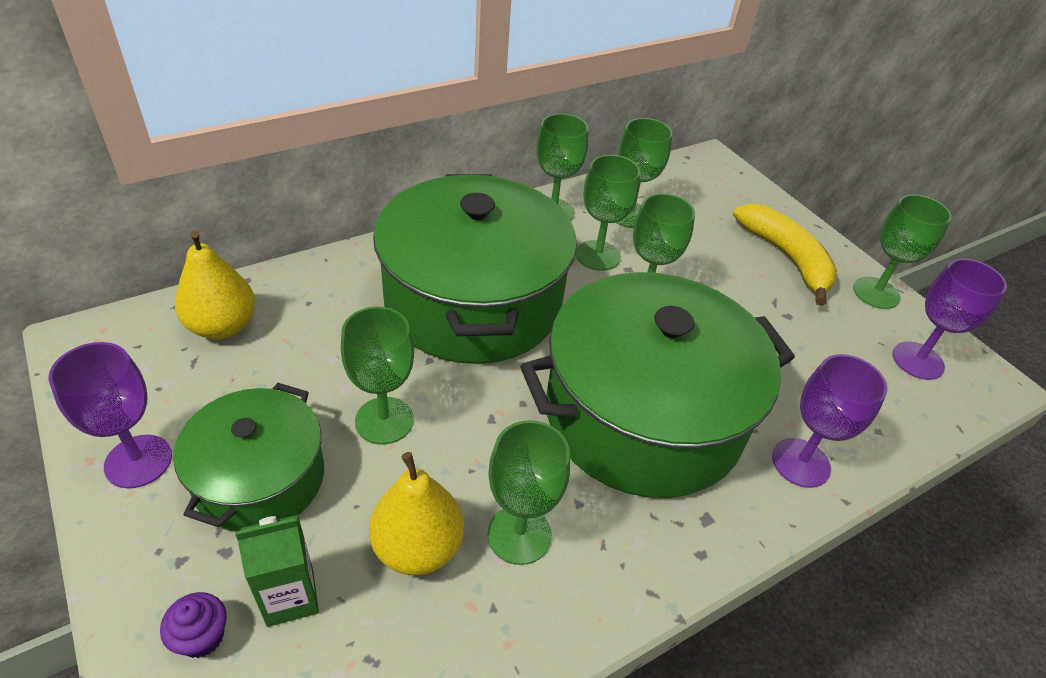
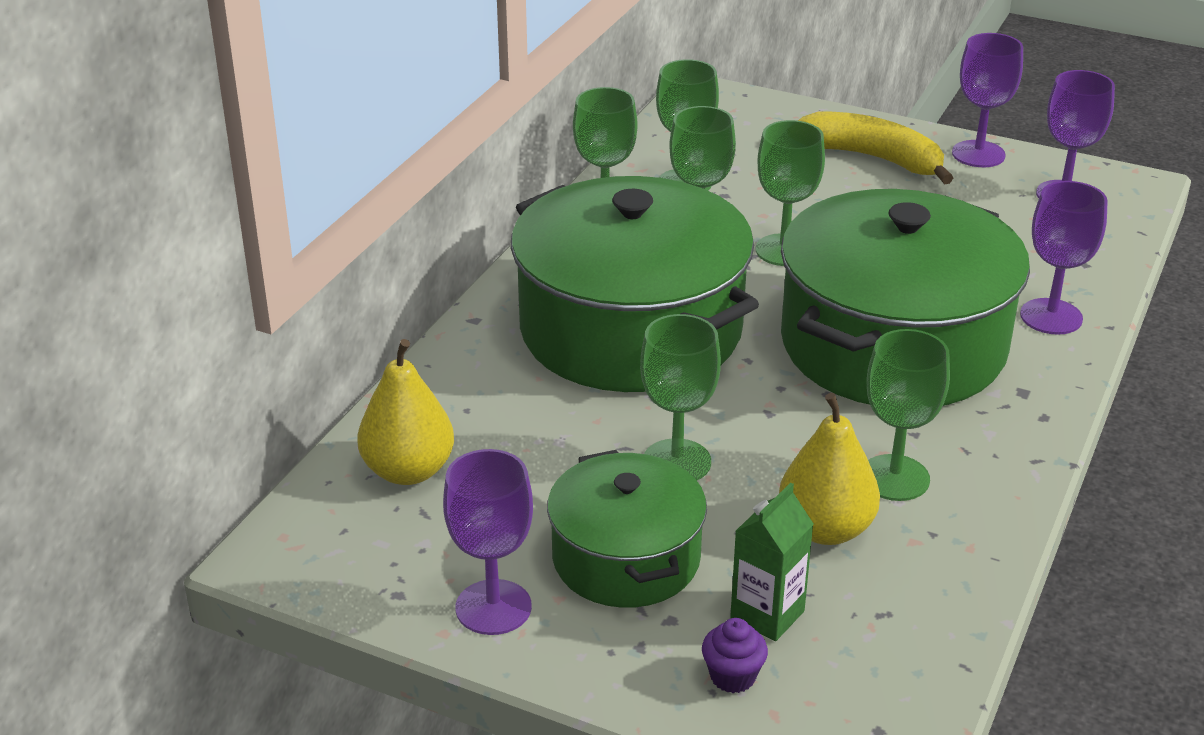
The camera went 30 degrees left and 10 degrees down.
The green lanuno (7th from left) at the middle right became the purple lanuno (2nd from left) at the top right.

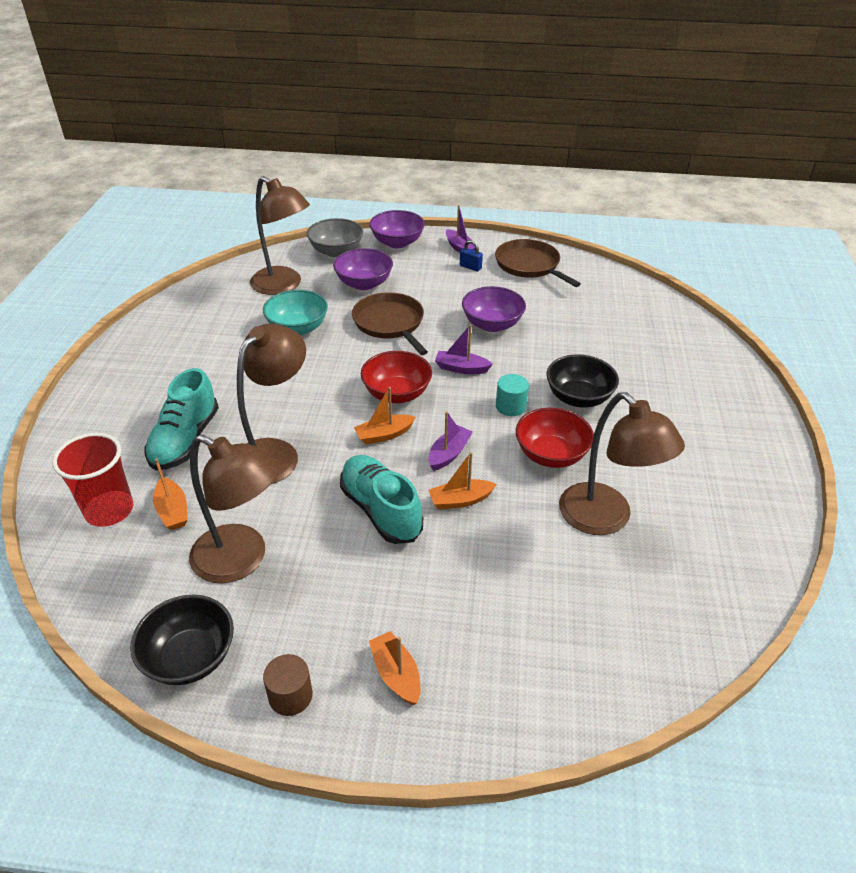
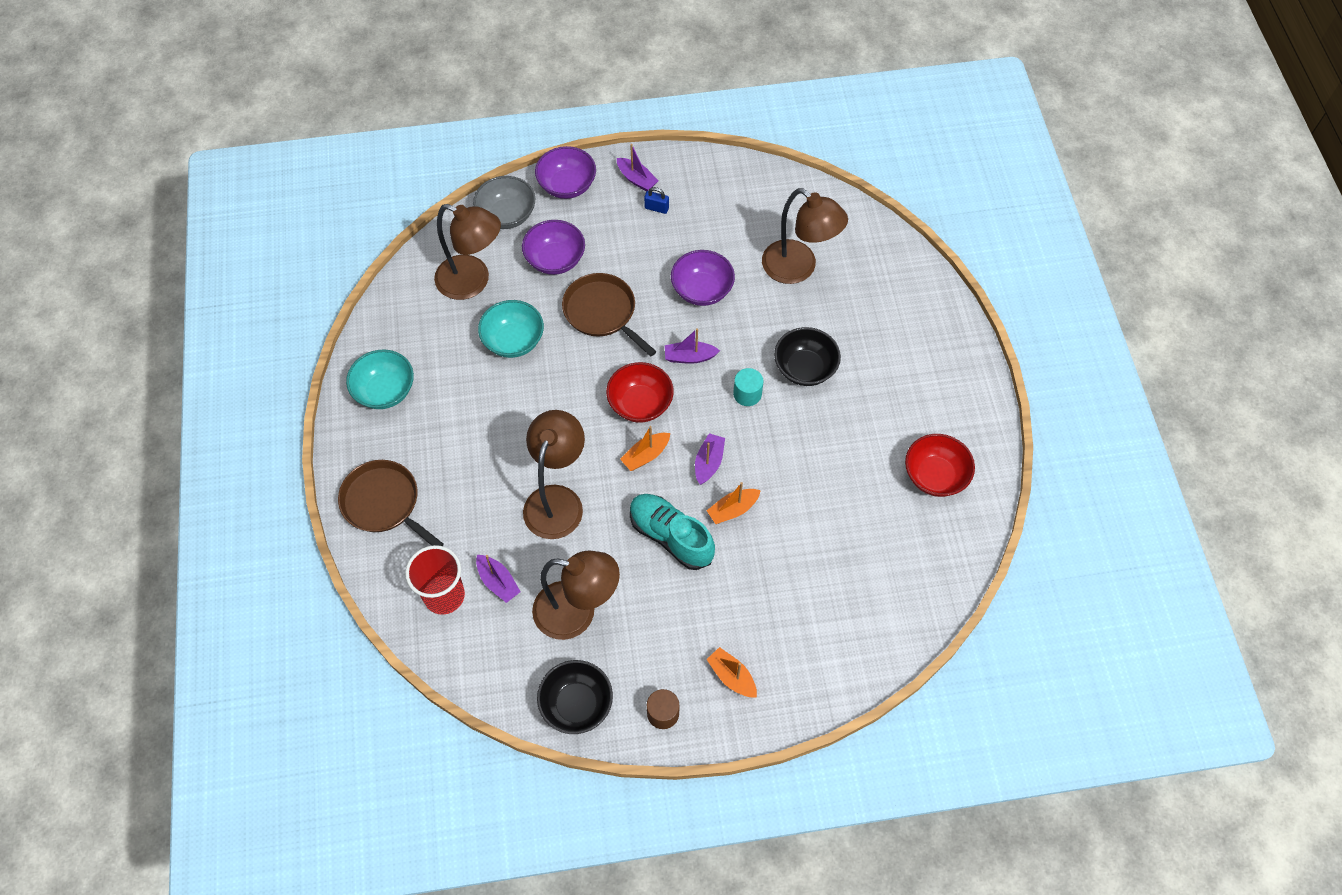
The camera went 15 degrees left and 20 degrees up.
The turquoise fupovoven (1st from left) at the middle left disappeared.
The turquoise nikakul (1st from left) at the middle left appeared.
The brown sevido (2nd from left in the first image) moved from the top centre to the middle left.
The red nikakul (2nd from left) moved from the centre to the middle right.
The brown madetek (4th from left) moved from the middle right to the top centre.
The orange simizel (1st from left) at the middle left became the purple simizel (1st from left) at the centre.

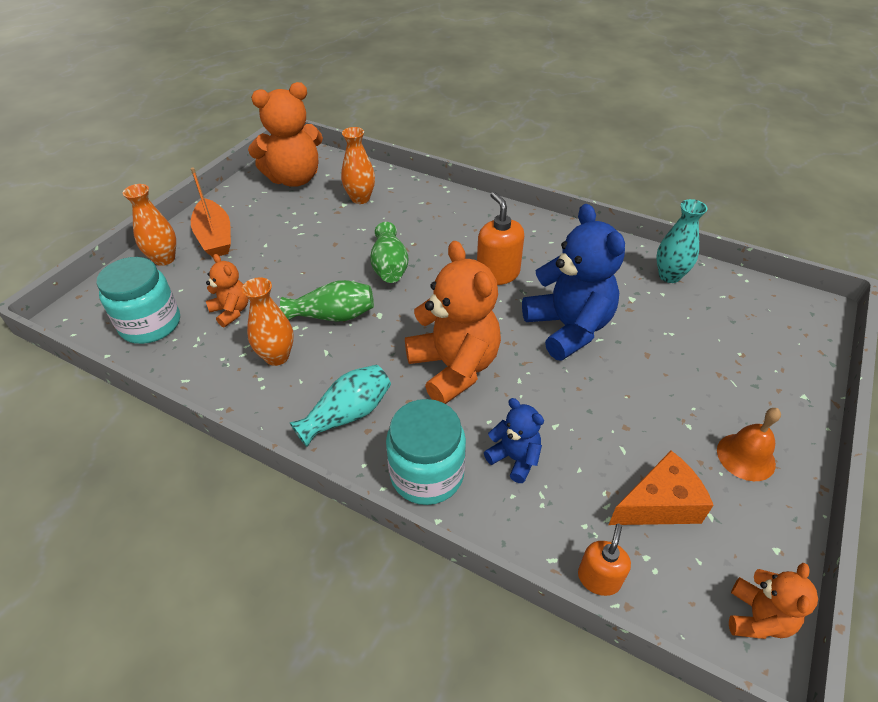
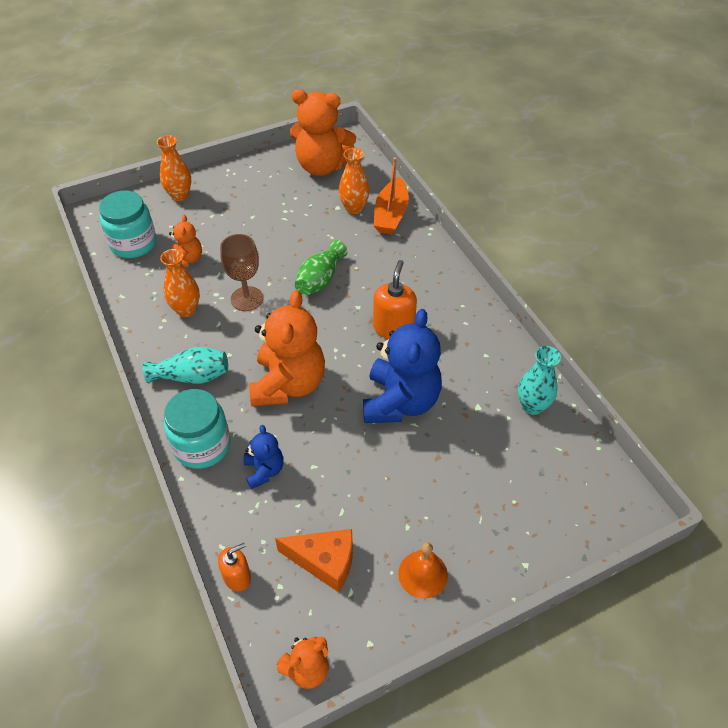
The camera went 35 degrees right and 5 degrees up.
The orange simizel moved from the top left to the top centre.
The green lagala (1st from left) at the centre was replaced by the brown lanuno at the middle left.

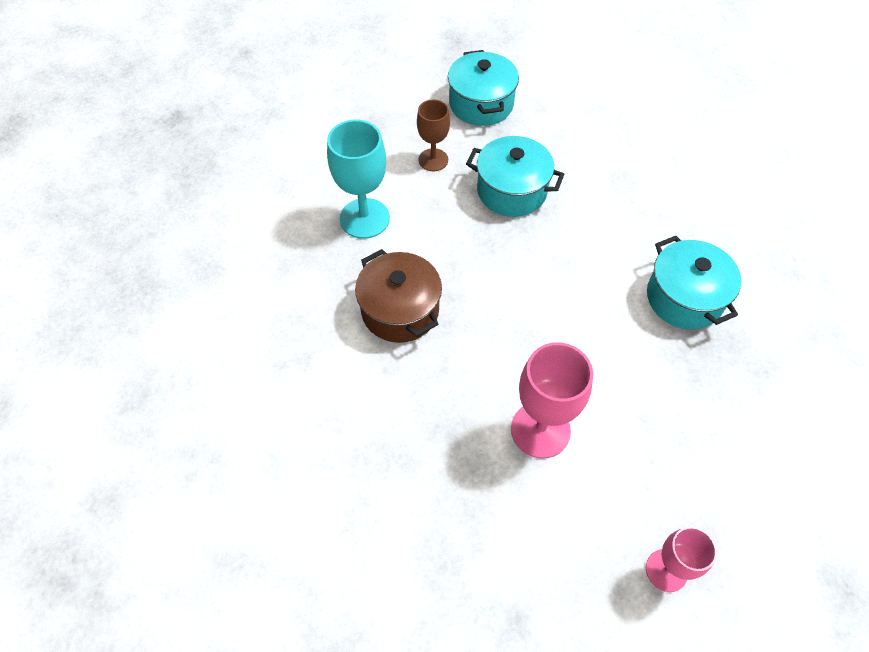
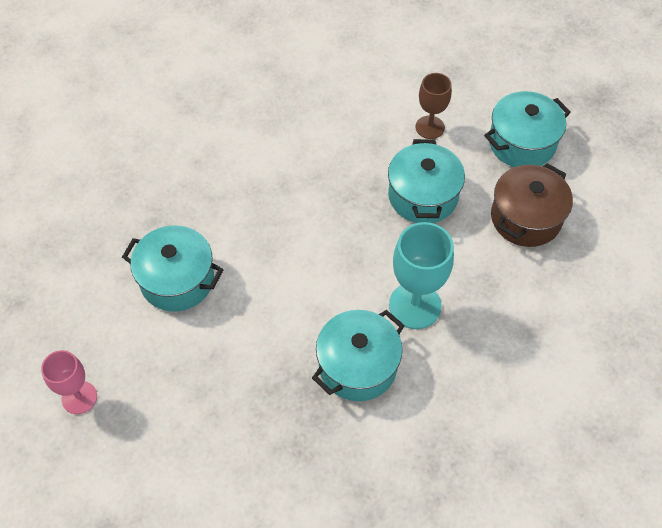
The camera went 70 degrees right and 0 degrees up.
The turquoise lanuno moved from the top centre to the centre.
The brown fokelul moved from the centre to the middle right.
The pink lanuno (1st from left) at the centre was replaced by the turquoise fokelul (1st from left) at the middle left.

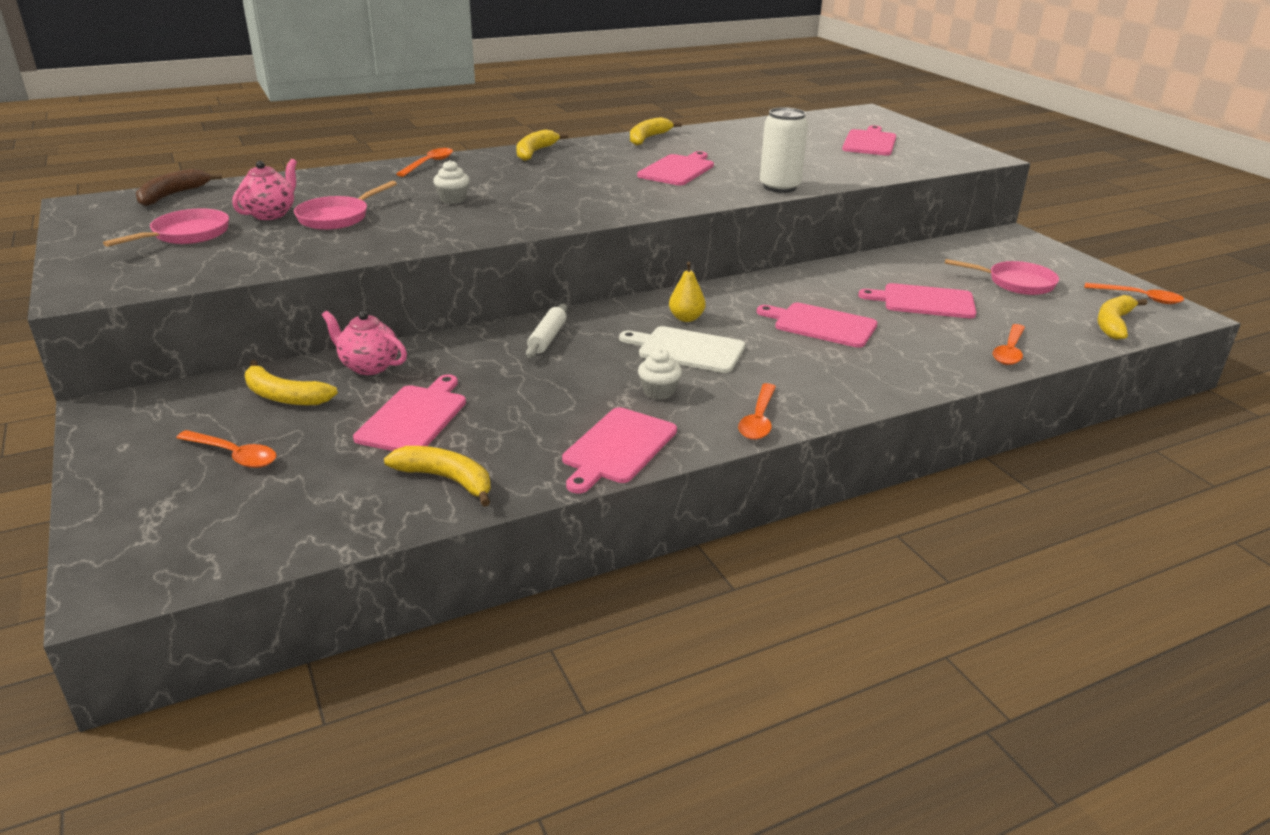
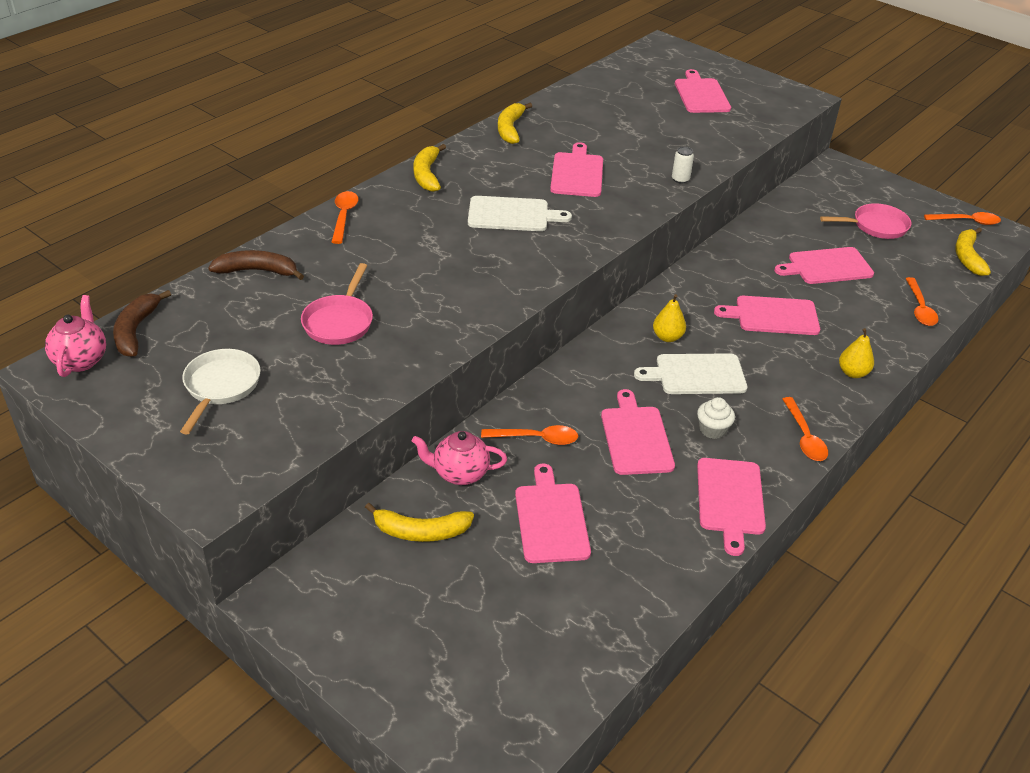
The camera went 25 degrees left and 10 degrees up.
The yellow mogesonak (2nd from left) at the centre disappeared.
The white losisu (1st from left) at the top centre disappeared.
The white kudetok at the centre disappeared.
The brown mogesonak (2nd from left) at the middle left appeared.
The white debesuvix (1st from left) at the top centre appeared.
The pink debesuvix (3rd from left) at the centre appeared.
The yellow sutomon (2nd from left) at the middle right appeared.
The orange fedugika (1st from left in the first image) moved from the middle left to the centre.
The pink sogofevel (1st from left) moved from the top left to the middle left.
The pink sevido (1st from left) at the top left became the white sevido at the middle left.
The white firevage at the top centre changed to 0.48 times the size.

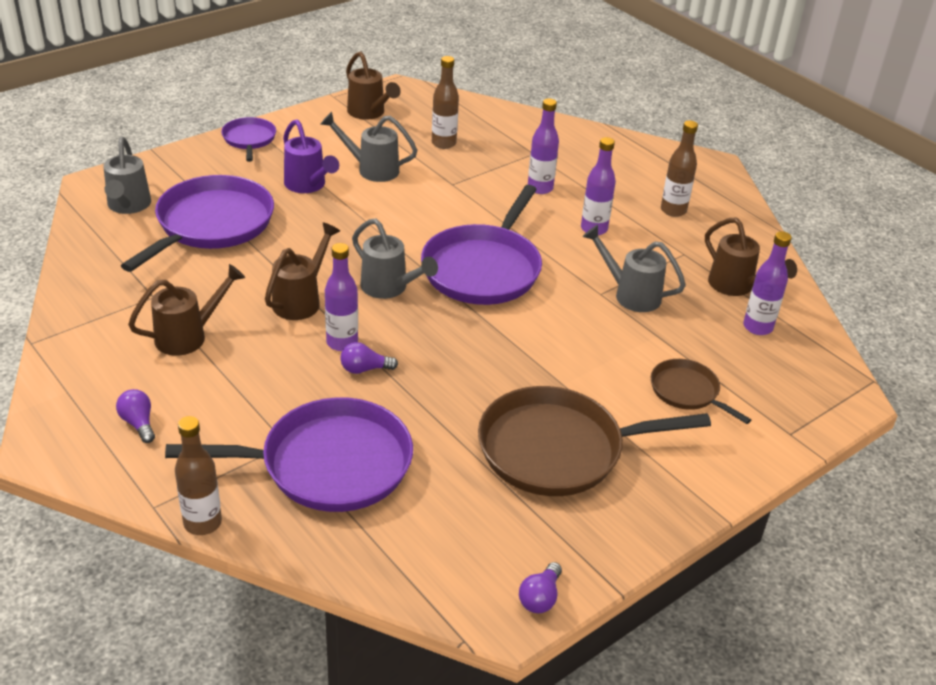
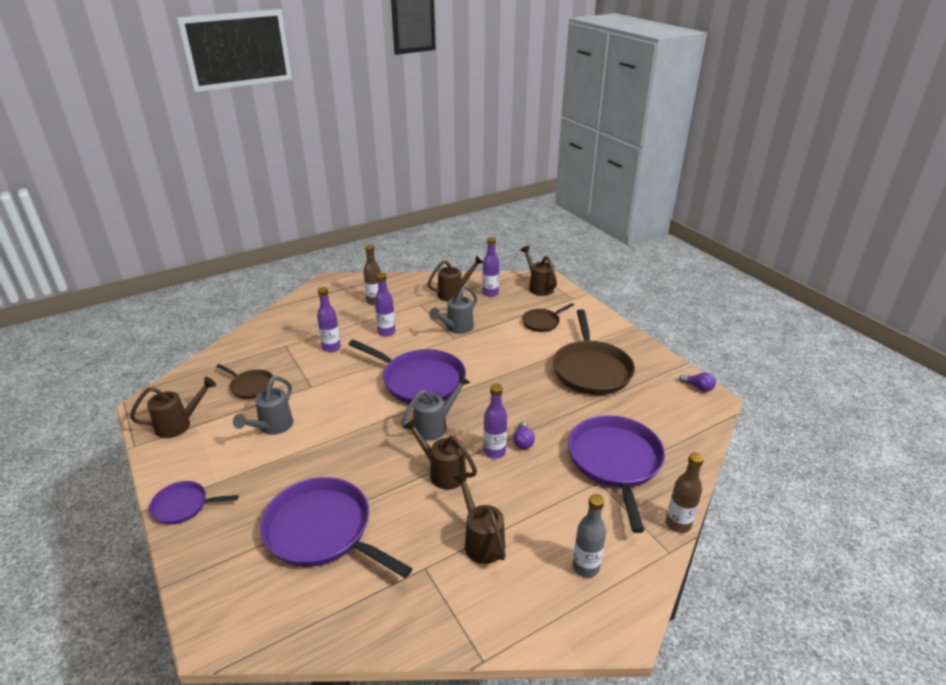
The camera went 80 degrees left and 5 degrees down.
The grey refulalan (1st from left) at the top left disappeared.
The purple refulalan at the top left disappeared.
The brown refulalan (5th from left) at the centre appeared.
The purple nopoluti (1st from left) at the middle left was replaced by the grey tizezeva at the bottom centre.
The brown tizezeva (2nd from left) at the top centre was replaced by the brown sevido (1st from left) at the middle left.

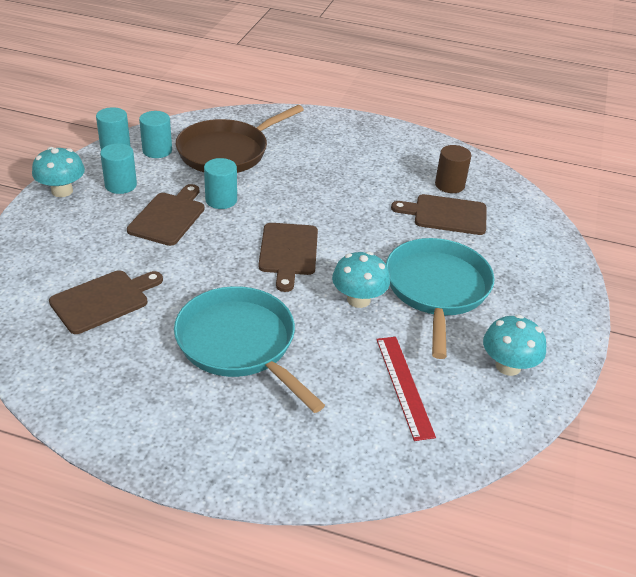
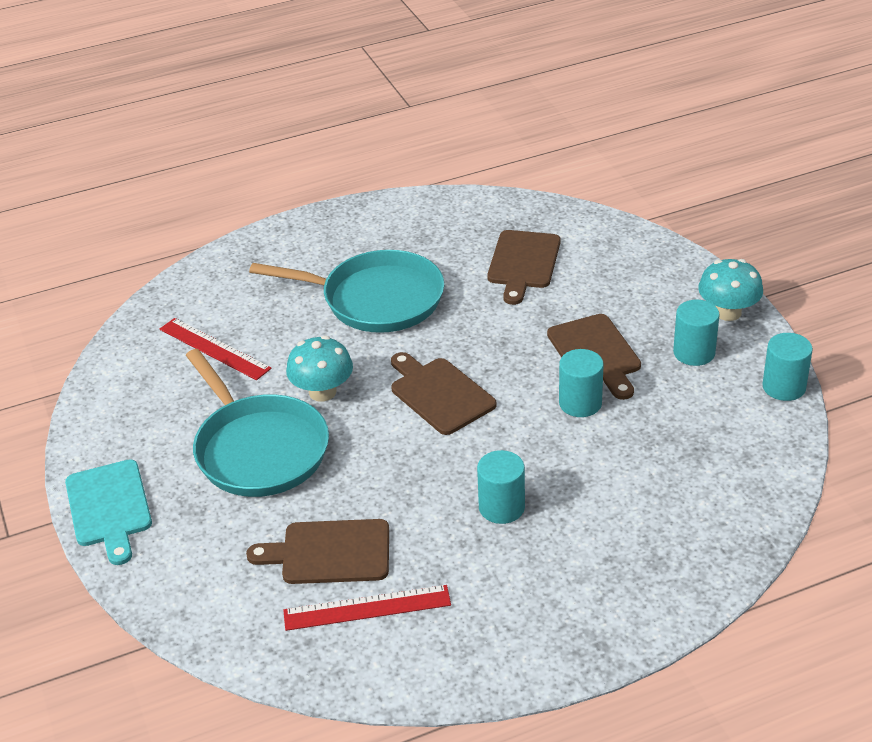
The camera went 145 degrees right and 0 degrees up.
The brown sevido at the top centre disappeared.
The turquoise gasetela (3rd from left) at the middle right disappeared.
The turquoise debesuvix at the bottom left appeared.
The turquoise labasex (3rd from left in the first image) moved from the top left to the centre.
The brown labasex at the top right was replaced by the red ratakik (2nd from left) at the bottom centre.
The brown debesuvix (4th from left in the first image) at the middle right turned 150 degrees counterclockwise.

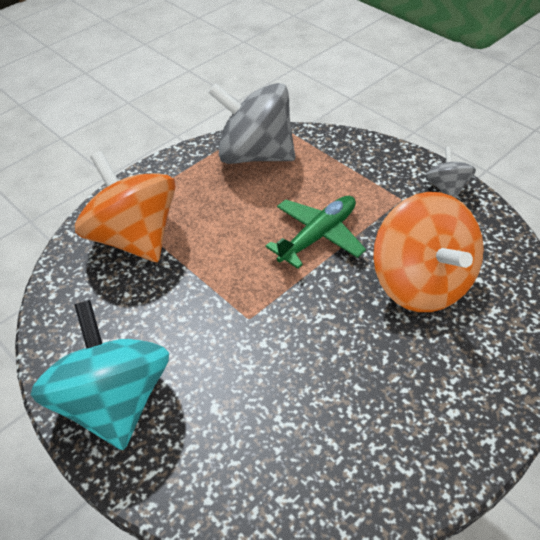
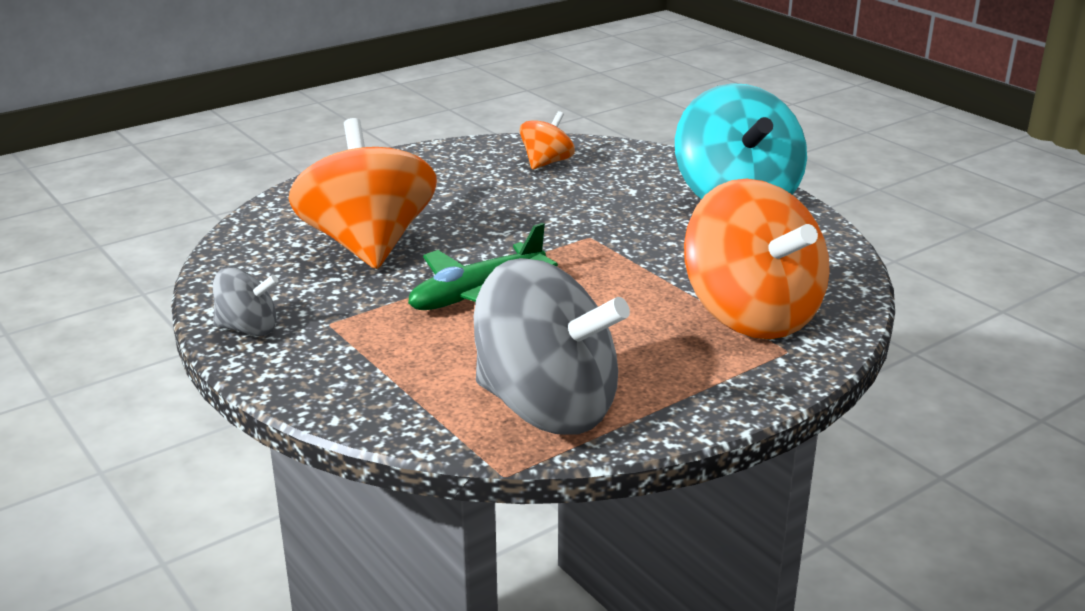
The camera went 175 degrees left and 20 degrees down.
The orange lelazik (2nd from left) at the top centre appeared.
The grey lelazik (2nd from left in the first image) at the top right turned 90 degrees counterclockwise.

